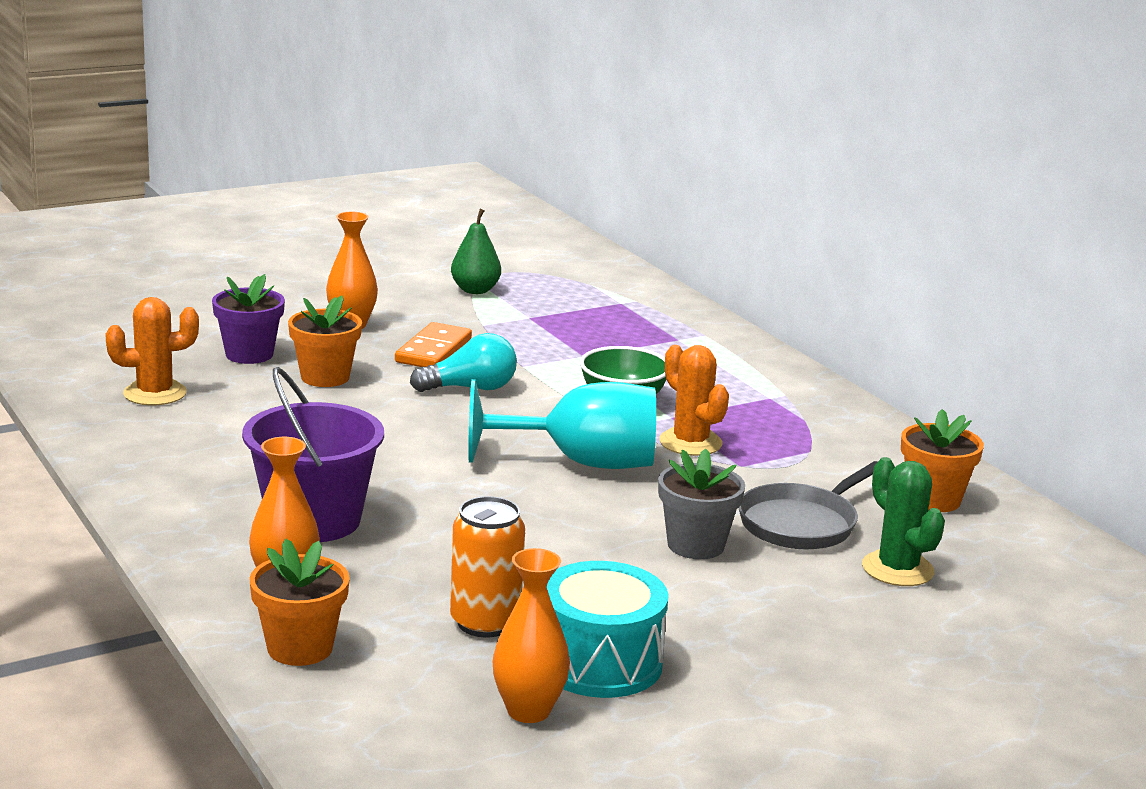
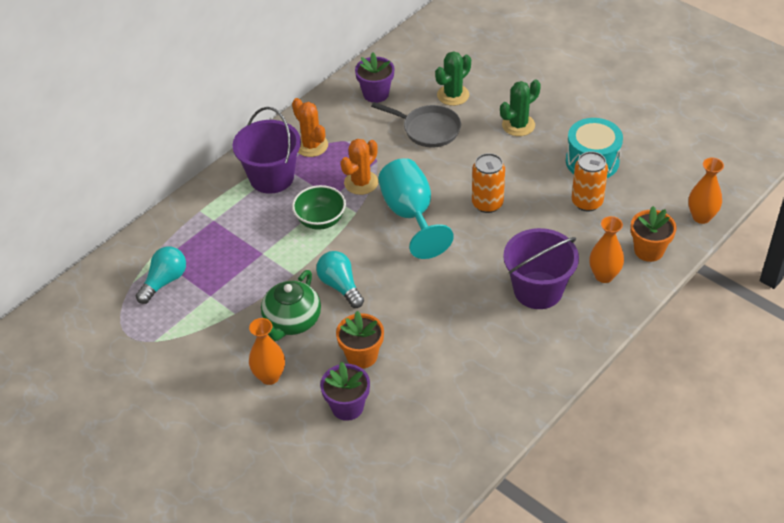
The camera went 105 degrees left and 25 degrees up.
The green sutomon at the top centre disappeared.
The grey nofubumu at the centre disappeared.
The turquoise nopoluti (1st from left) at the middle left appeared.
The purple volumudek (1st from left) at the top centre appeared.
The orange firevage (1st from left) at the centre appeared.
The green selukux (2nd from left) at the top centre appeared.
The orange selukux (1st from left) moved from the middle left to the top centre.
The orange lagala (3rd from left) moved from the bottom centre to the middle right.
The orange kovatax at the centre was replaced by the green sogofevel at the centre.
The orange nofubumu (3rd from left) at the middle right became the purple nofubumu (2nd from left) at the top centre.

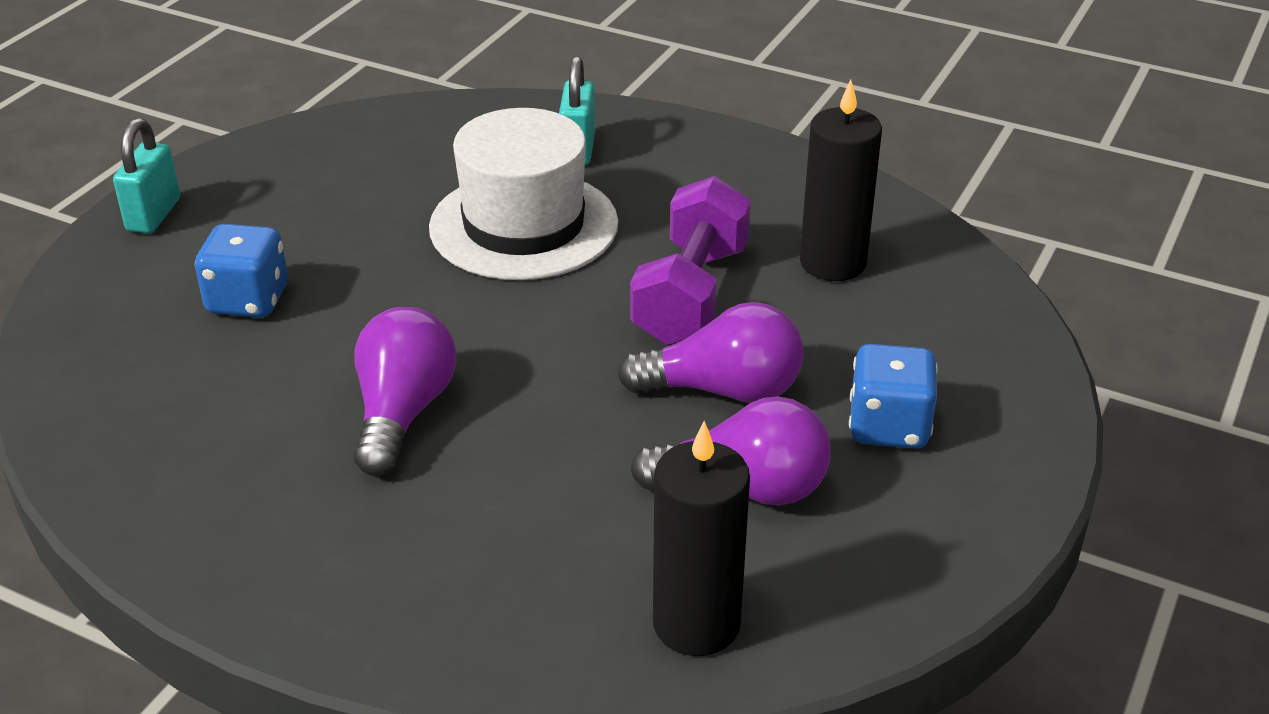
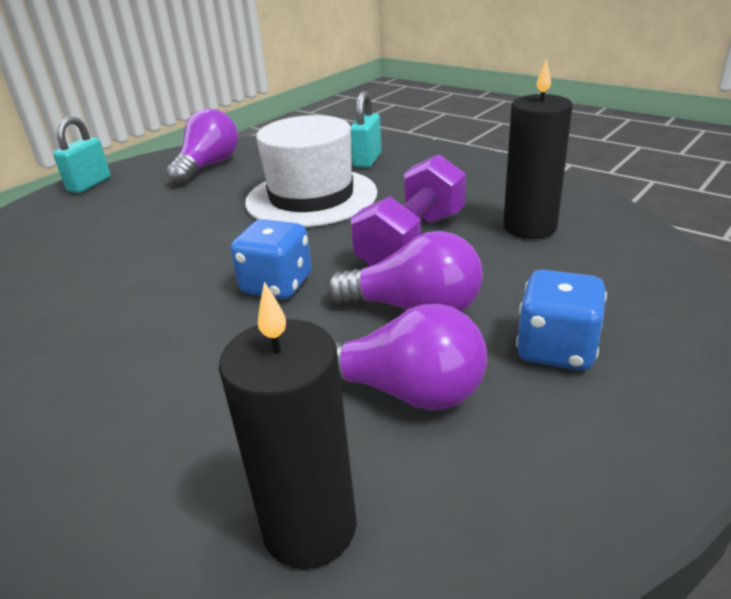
The camera went 15 degrees right and 5 degrees down.
The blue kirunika (1st from left) moved from the middle left to the centre.
The purple nopoluti (1st from left) moved from the middle left to the top left.

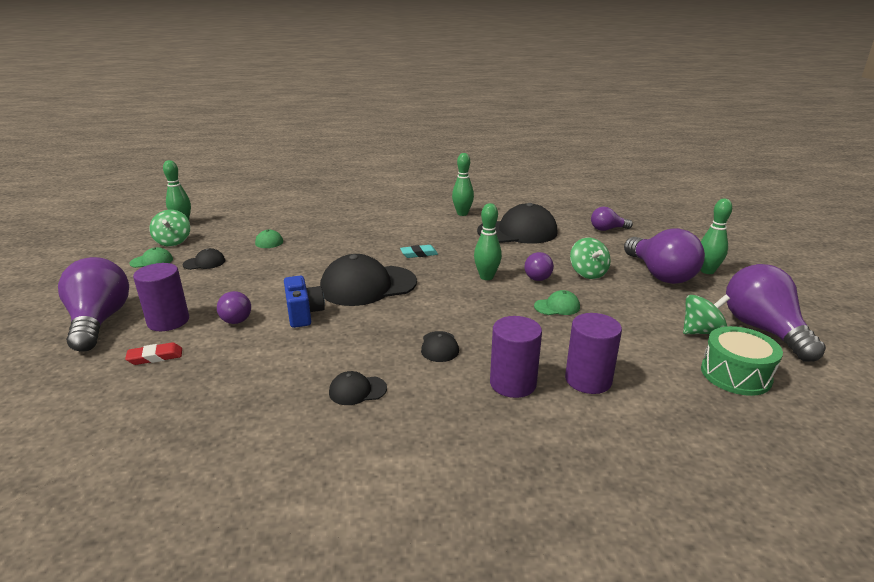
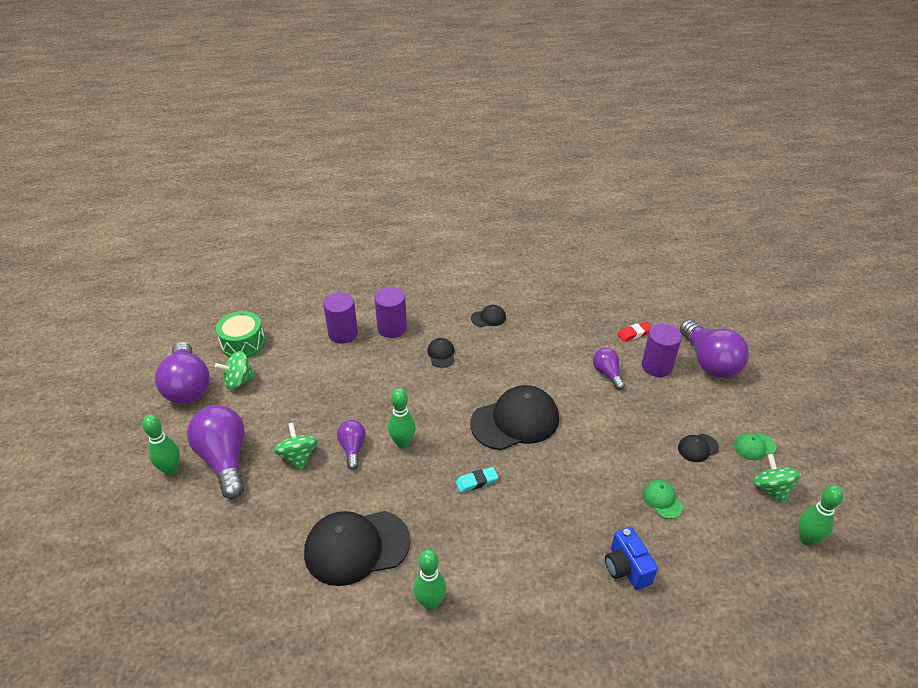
The camera went 175 degrees right and 15 degrees up.
The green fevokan (3rd from left) at the centre disappeared.
The purple nopoluti (4th from left) at the middle right disappeared.
The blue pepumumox moved from the centre to the bottom right.

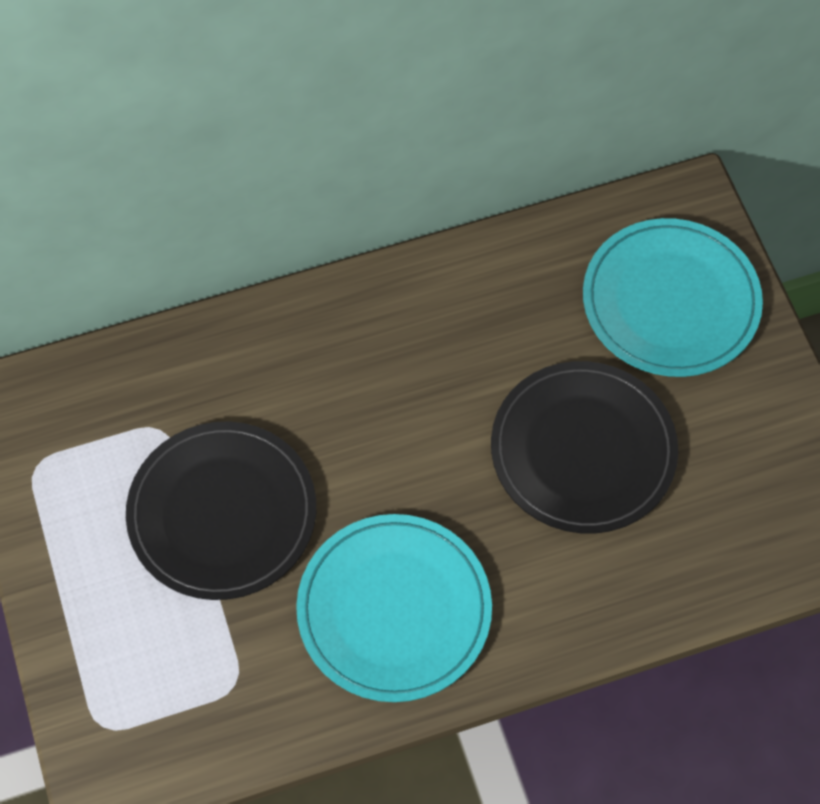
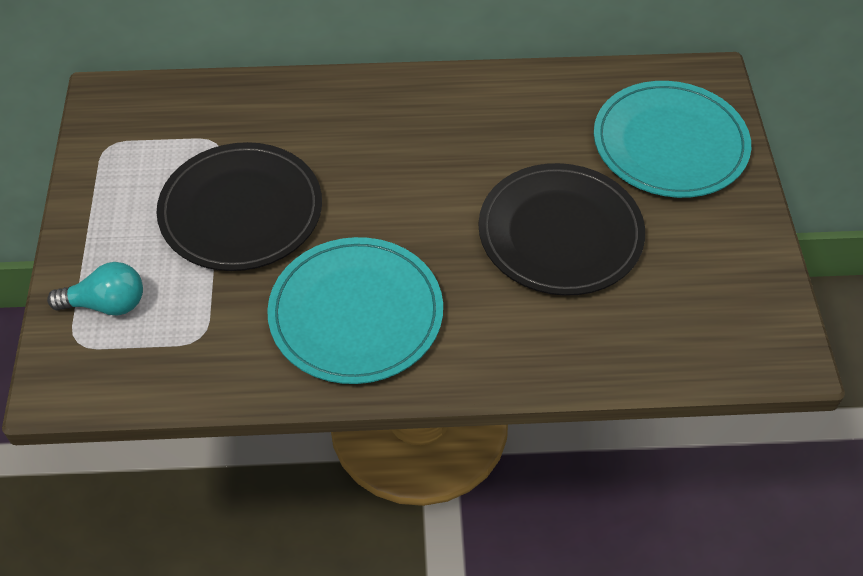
The camera went 15 degrees right and 10 degrees down.
The turquoise nopoluti at the middle left appeared.

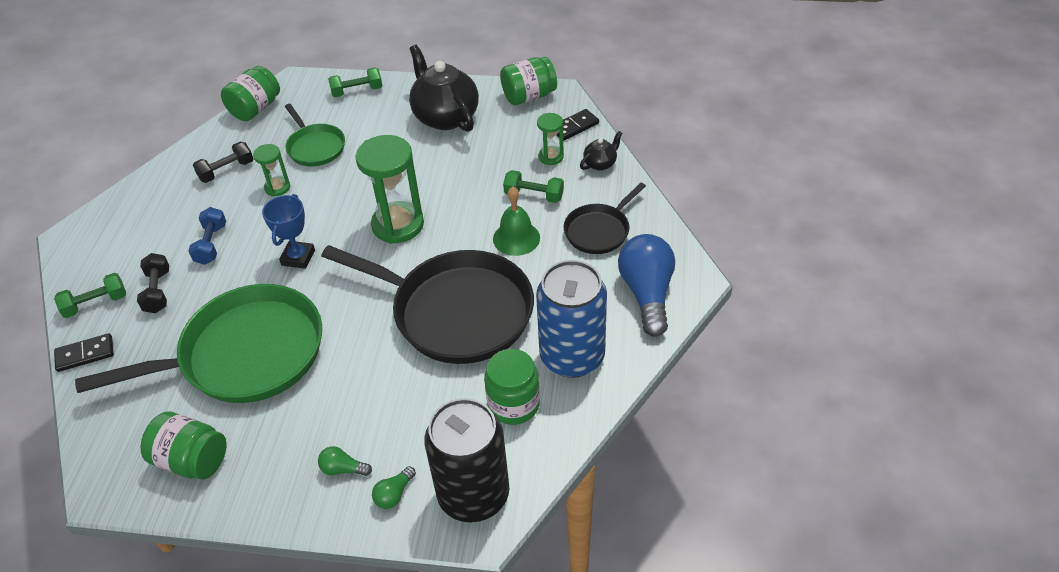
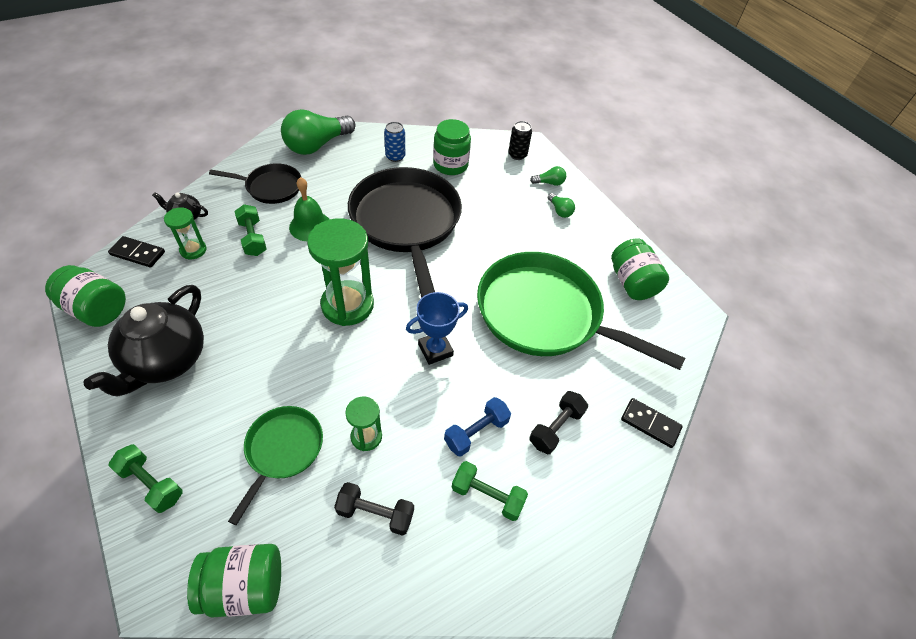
The camera went 135 degrees left and 5 degrees up.
The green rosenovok (1st from left in the first image) moved from the middle left to the bottom centre.
The blue nopoluti at the centre became the green nopoluti (1st from left) at the top centre.
The black firevage at the bottom centre changed to 0.44 times the size.
The blue firevage at the centre changed to 0.44 times the size.

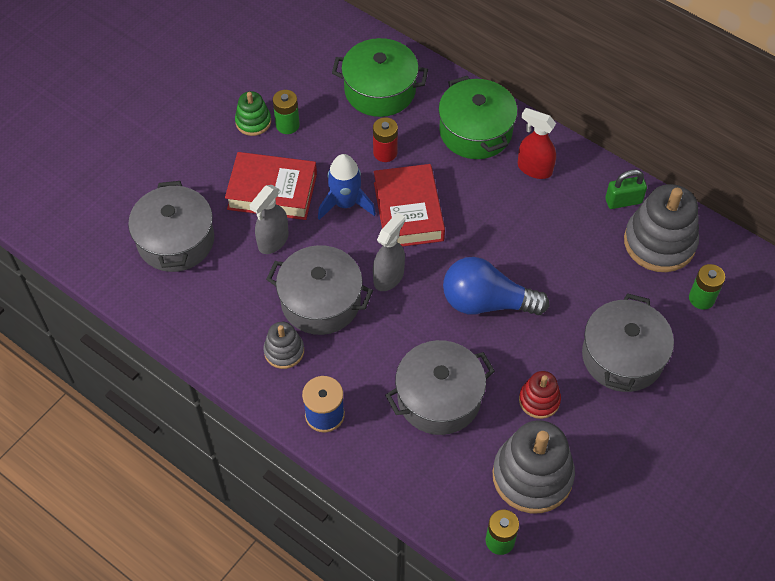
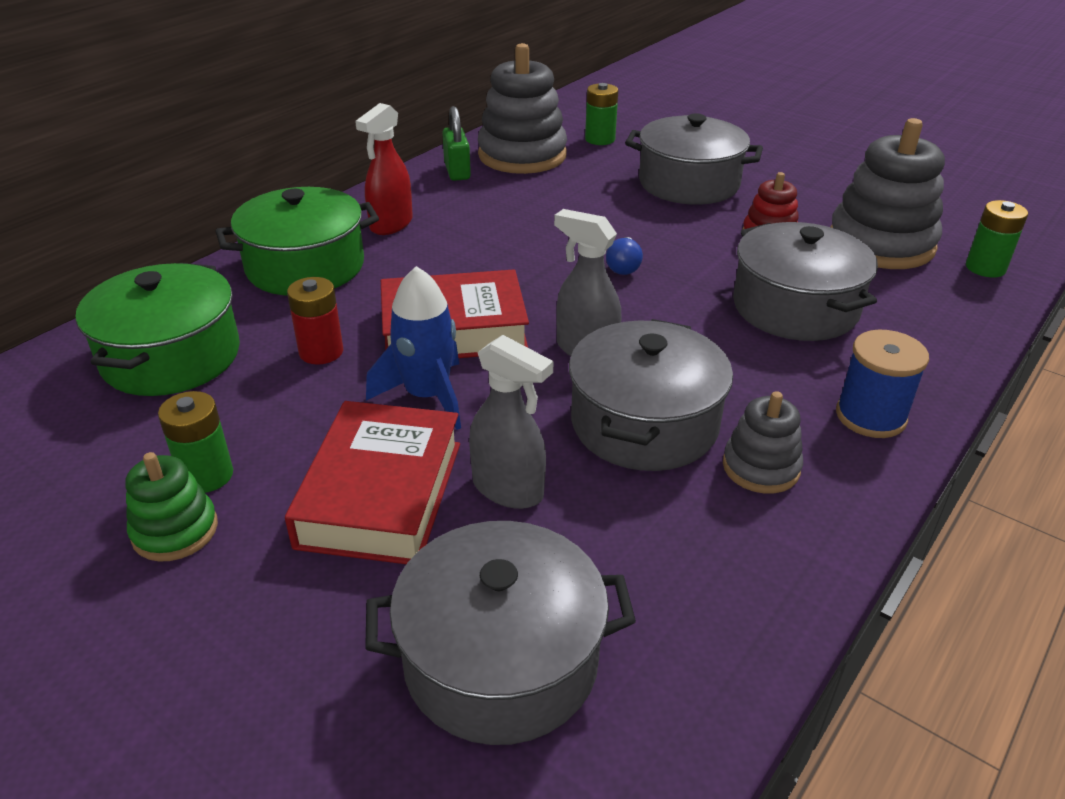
The camera went 90 degrees left and 20 degrees down.
The blue nopoluti at the centre changed to 0.43 times the size.

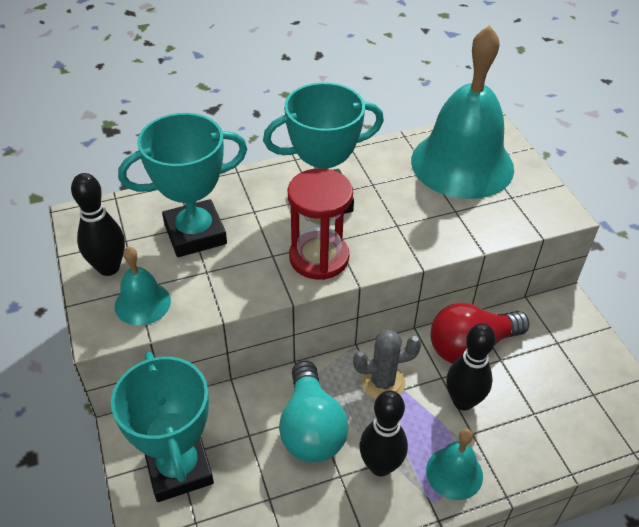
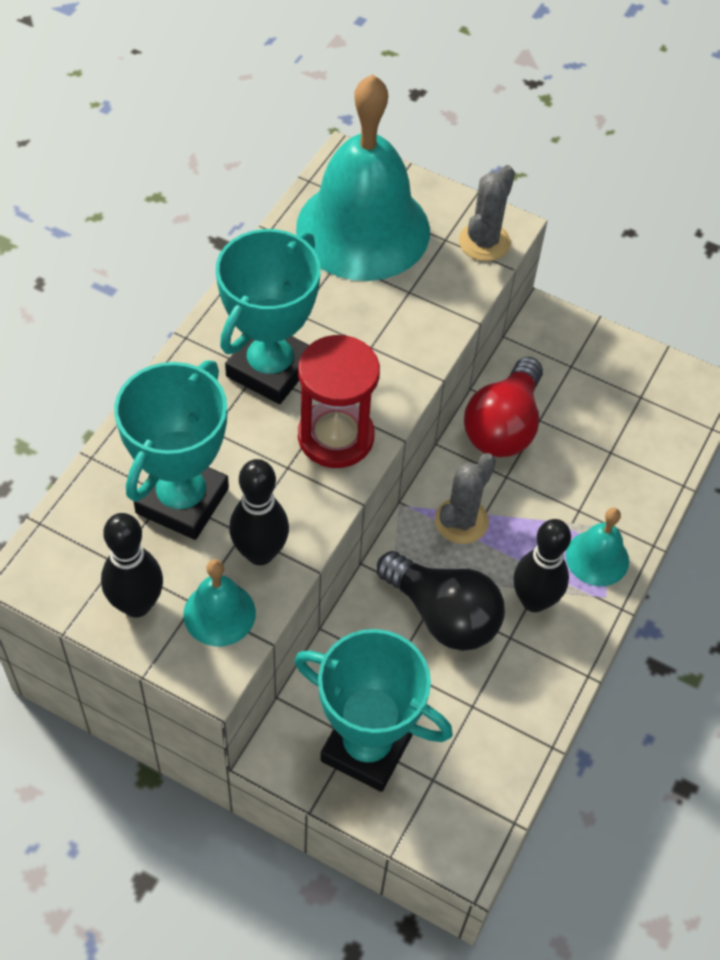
The camera went 45 degrees left and 10 degrees up.
The grey selukux (2nd from left) at the top right appeared.
The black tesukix (3rd from left in the first image) moved from the bottom right to the centre.
The turquoise nopoluti at the bottom centre became the black nopoluti at the centre.

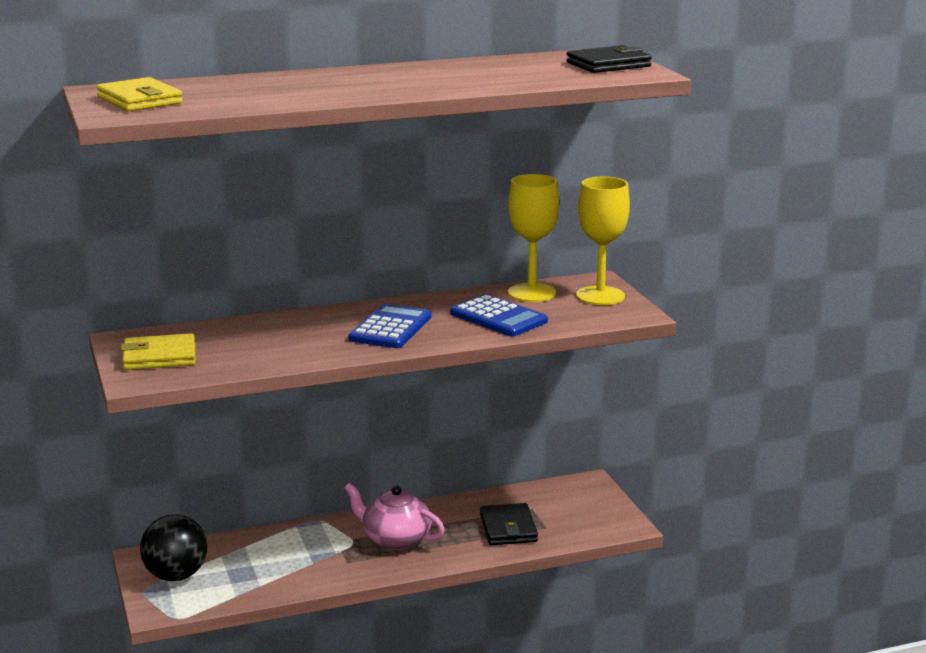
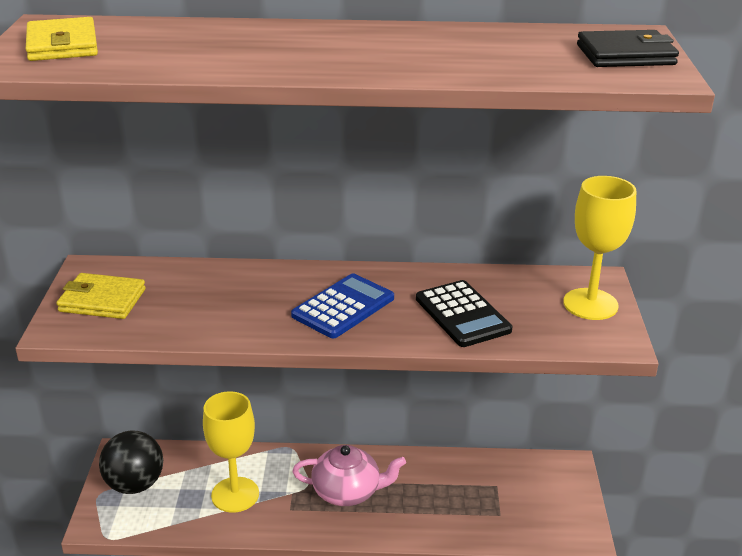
The camera went 20 degrees right and 10 degrees up.
The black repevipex (1st from left) at the bottom centre disappeared.
The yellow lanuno (1st from left) moved from the centre to the bottom left.
The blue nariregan (2nd from left) at the centre became the black nariregan at the centre.
The pink sogofevel at the bottom centre turned 135 degrees clockwise.

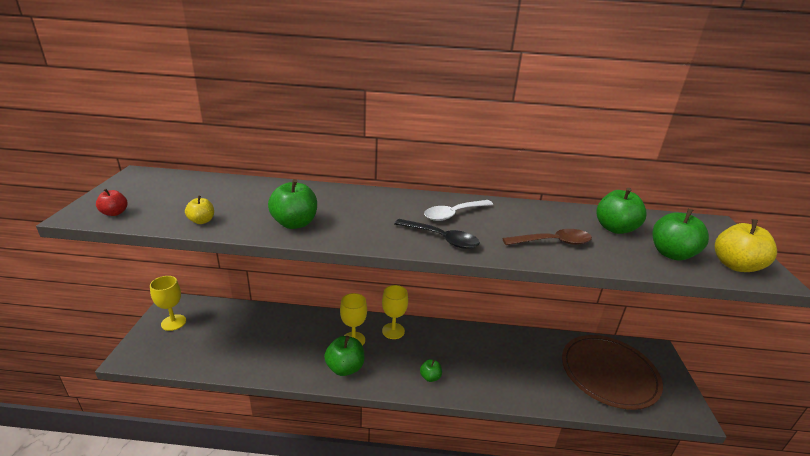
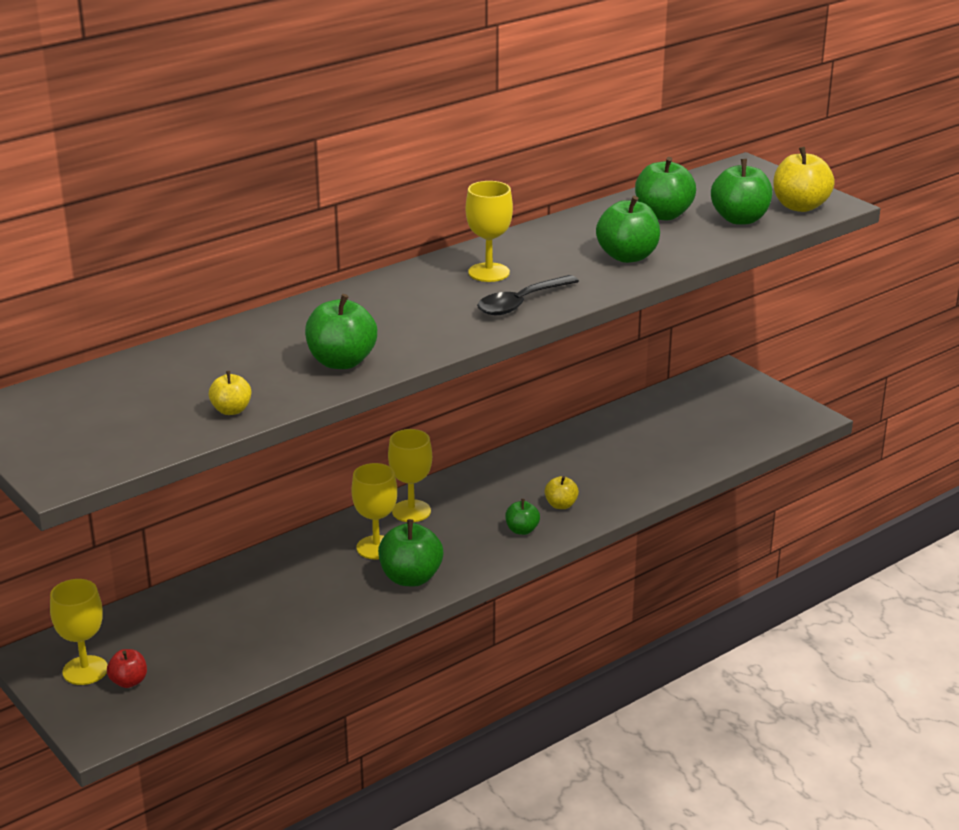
The camera went 40 degrees left and 0 degrees up.
The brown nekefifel at the bottom right disappeared.
The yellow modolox (2nd from left) at the centre appeared.
The red modolox moved from the middle left to the bottom left.
The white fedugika at the centre was replaced by the yellow lanuno (4th from left) at the top centre.
The brown fedugika at the middle right was replaced by the green modolox (4th from left) at the top centre.
The black fedugika at the centre turned 150 degrees clockwise.

